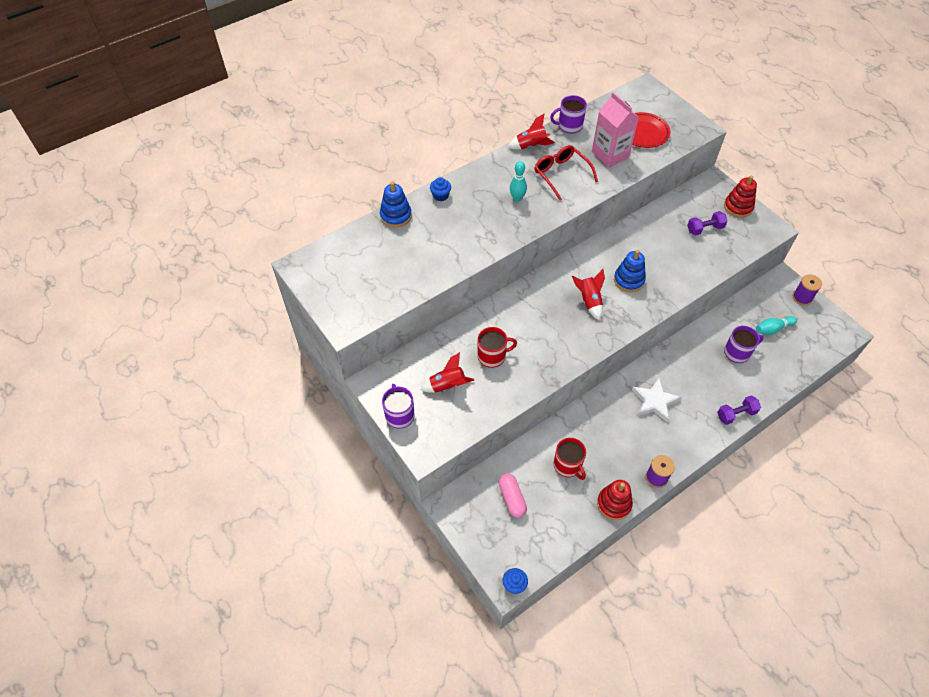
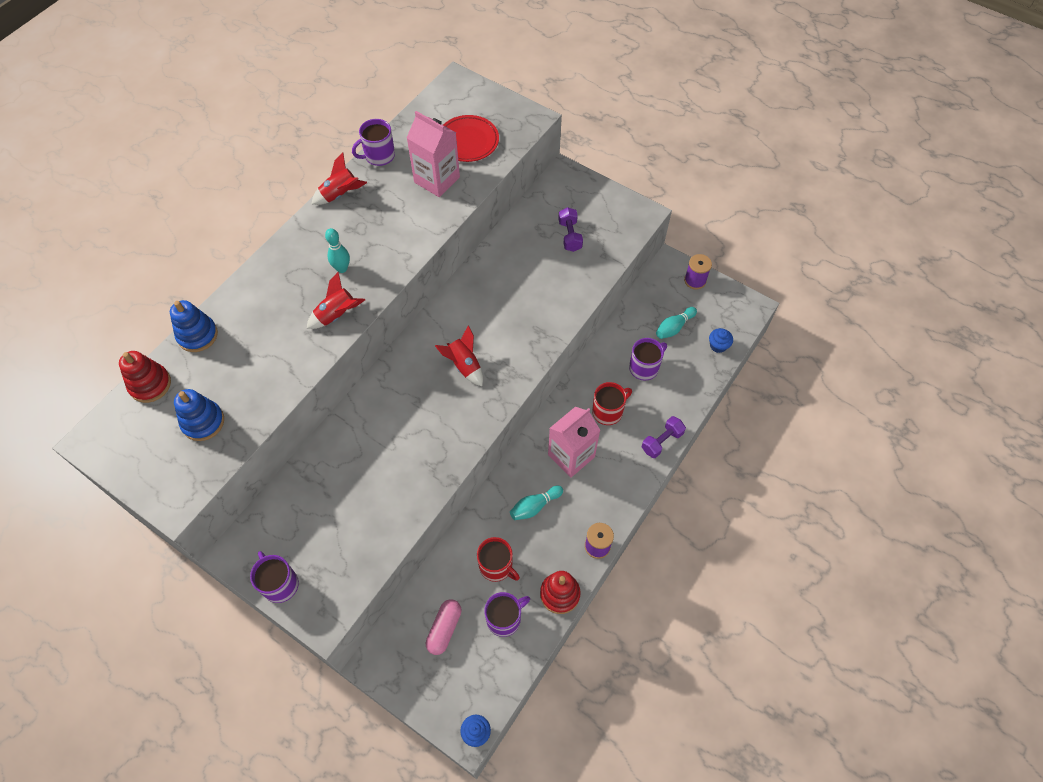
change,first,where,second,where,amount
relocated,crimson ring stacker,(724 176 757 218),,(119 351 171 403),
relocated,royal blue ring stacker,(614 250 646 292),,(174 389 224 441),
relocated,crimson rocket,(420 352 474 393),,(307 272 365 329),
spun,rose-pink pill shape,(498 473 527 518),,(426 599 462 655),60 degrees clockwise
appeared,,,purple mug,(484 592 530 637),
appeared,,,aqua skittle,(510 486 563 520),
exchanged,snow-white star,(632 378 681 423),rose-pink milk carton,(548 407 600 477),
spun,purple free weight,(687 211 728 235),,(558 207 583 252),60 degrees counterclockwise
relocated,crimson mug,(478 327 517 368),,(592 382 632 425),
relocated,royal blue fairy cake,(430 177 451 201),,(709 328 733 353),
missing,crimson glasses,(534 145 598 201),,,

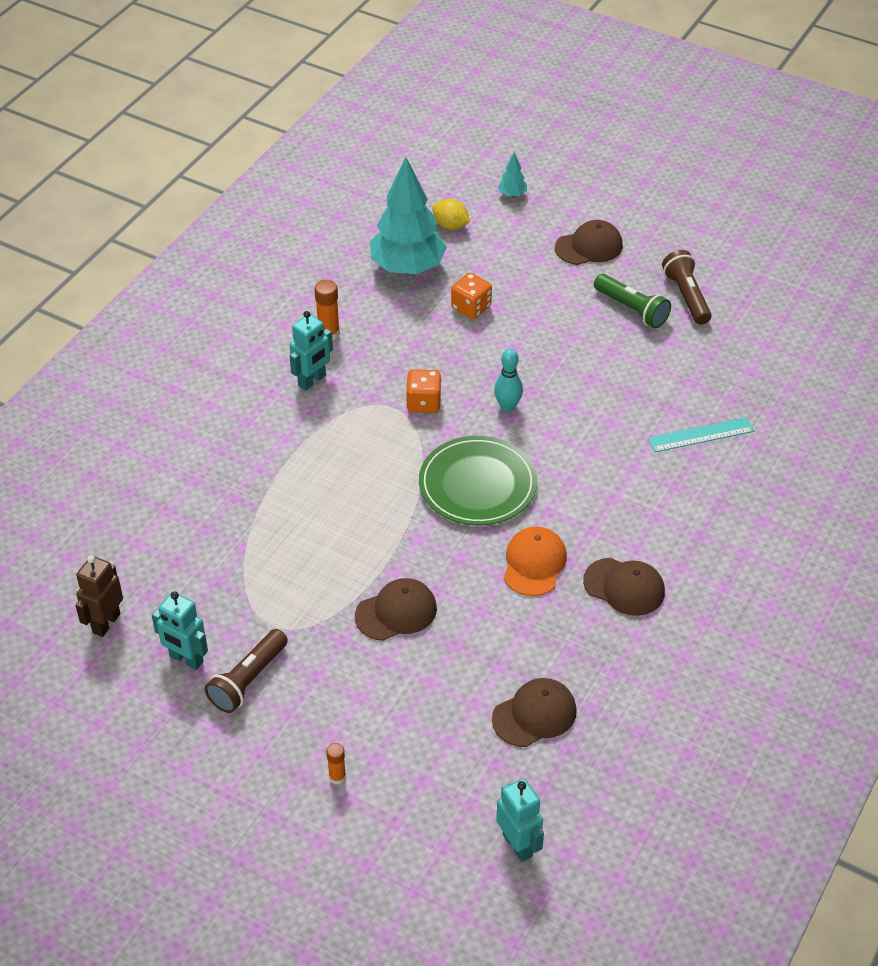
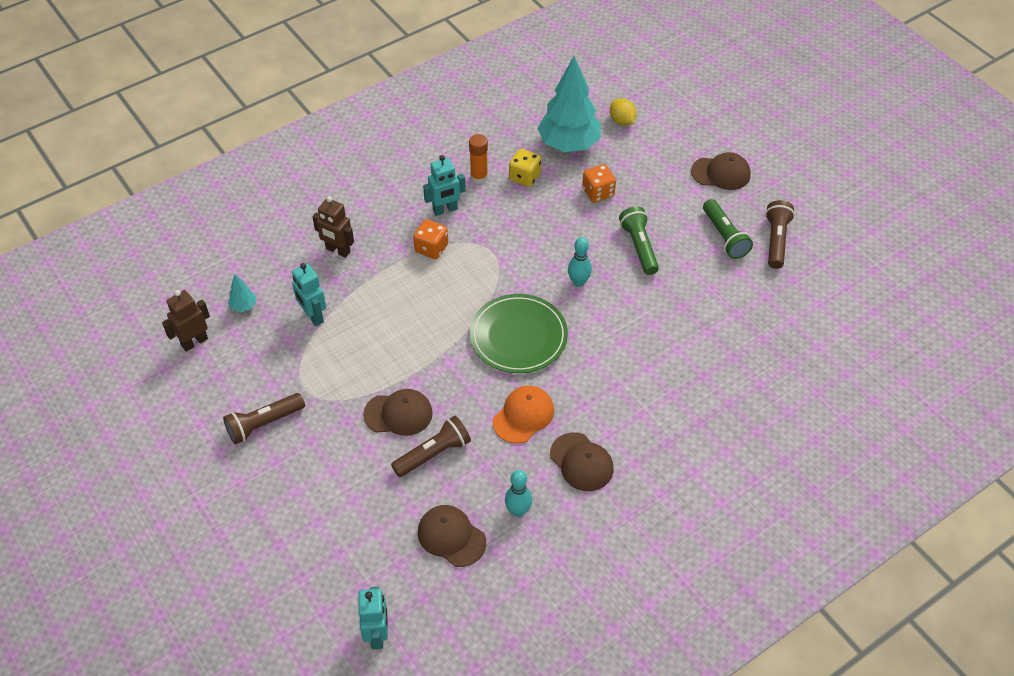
change,first,where,second,where,amount
relocated,aqua tree,(498 152 527 197),,(228 274 256 312),
relocated,aqua robot,(152 591 208 670),,(292 263 326 326),
appeared,,,russet robot,(312 196 354 258),
appeared,,,russet flashlight,(391 416 471 477),
relocated,orange-coloured game die,(406 370 441 413),,(413 219 448 259),
spun,russet peaked cap,(492 678 577 747),,(418 505 486 567),135 degrees counterclockwise
appeared,,,aqua skittle,(505 470 532 517),
appeared,,,golden game die,(509 149 541 187),
appeared,,,green flashlight,(619 206 659 275),
missing,orange-coloured glue,(326 743 346 784),,,
missing,aqua ruler,(648 417 754 452),,,

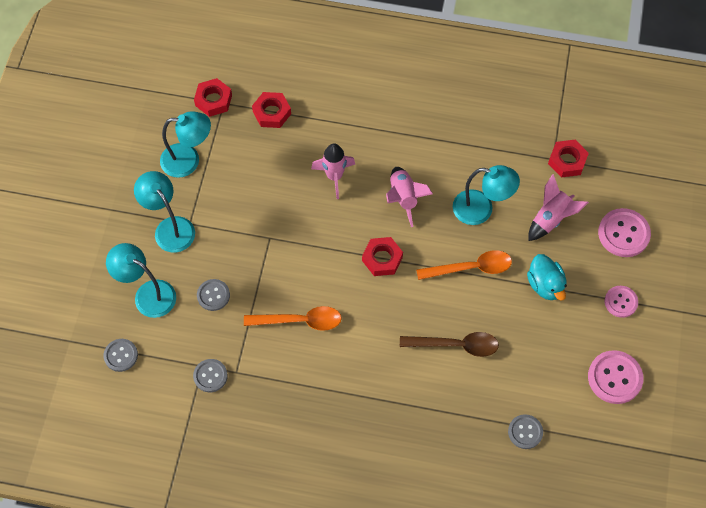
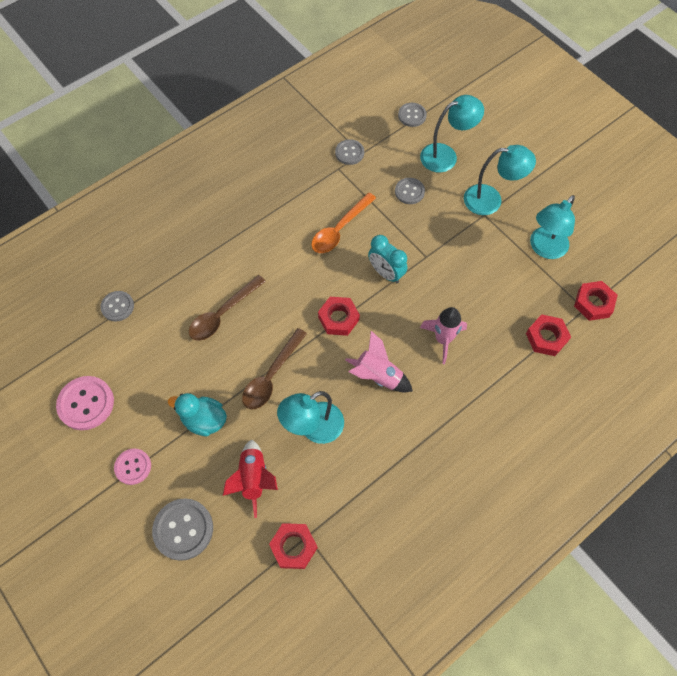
change,first,where,second,where,amount
colour,rose-pink button,(598 208 651 257),grey button,(152 498 213 561),
colour,rose-pink rocket,(528 174 589 241),crimson rocket,(223 439 278 518),
colour,orange-coloured teaspoon,(416 250 512 280),russet teaspoon,(242 328 307 409),
appeared,,,aqua alarm clock,(368 235 407 283),

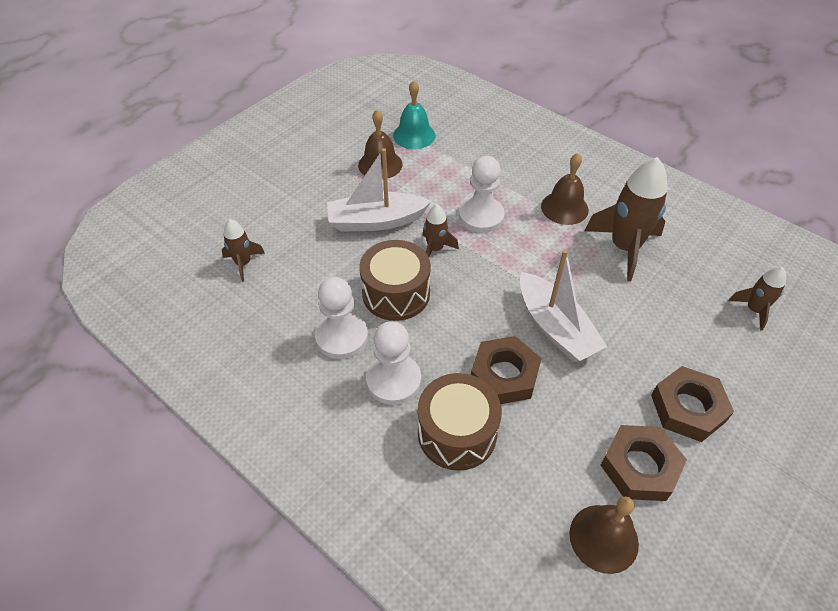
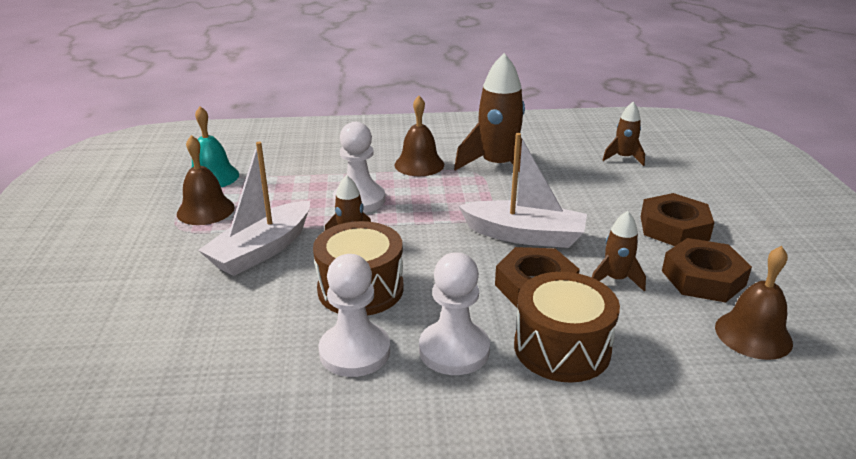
change,first,where,second,where,amount
relocated,russet rocket,(222 219 265 282),,(592 211 646 291),

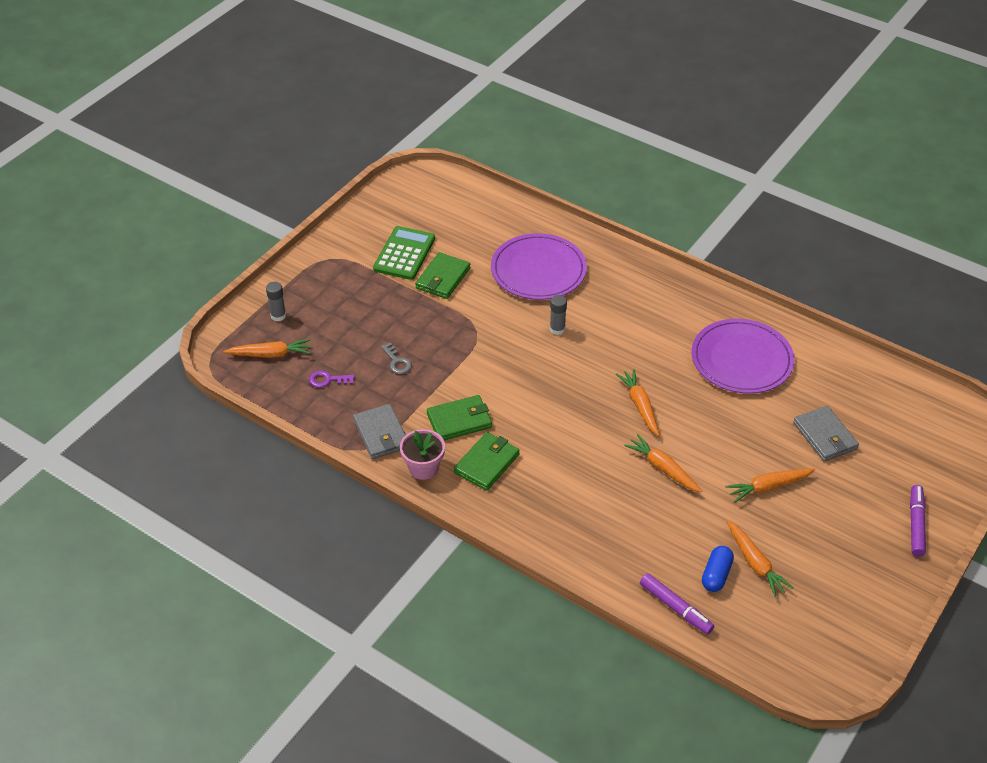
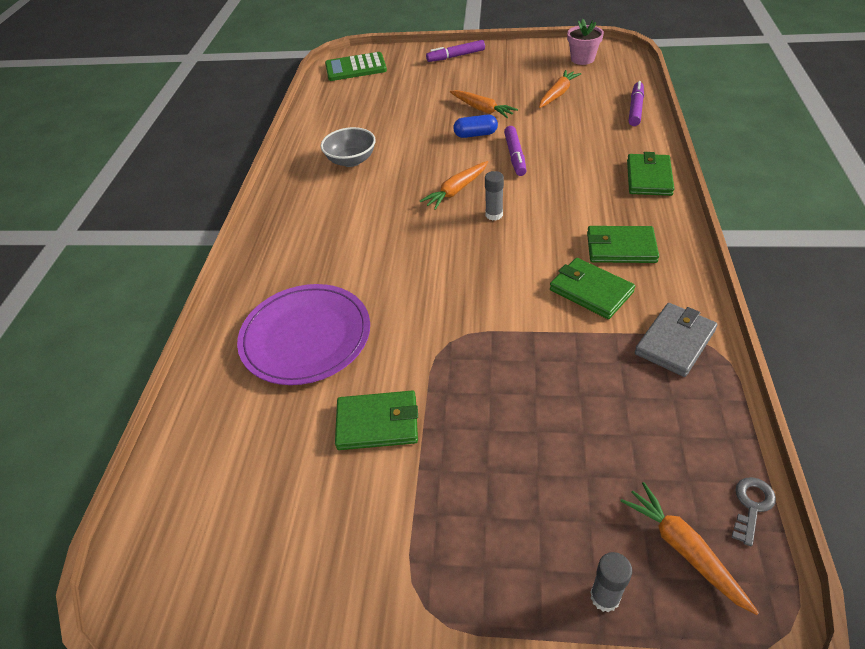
change,first,where,second,where,amount
exchanged,purple flat dish,(691 319 794 394),grey deep dish,(321 127 376 167),
relocated,green adding machine,(373 226 435 280),,(325 52 387 81),
relocated,royal blue pill shape,(702 546 734 592),,(453 115 498 138),
relocated,grey glue,(550 295 567 335),,(485 171 504 221),
exchanged,orange-coloured toy carrot,(624 434 702 493),purple marker pen,(504 126 527 176),
relocated,rose-pink flower pot,(400 429 445 480),,(567 19 604 65),
appeared,,,green billfold,(627 152 674 196),
relocated,grey latchkey,(381 342 412 374),,(732 477 776 547),
missing,purple latchkey,(309 370 355 388),,,
missing,grey billfold,(793 406 859 462),,,

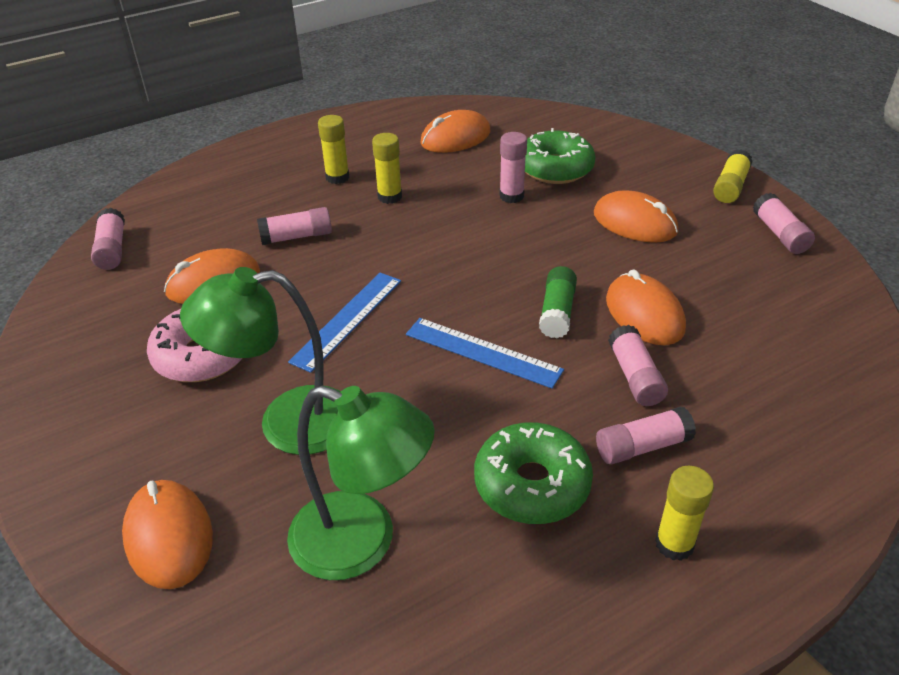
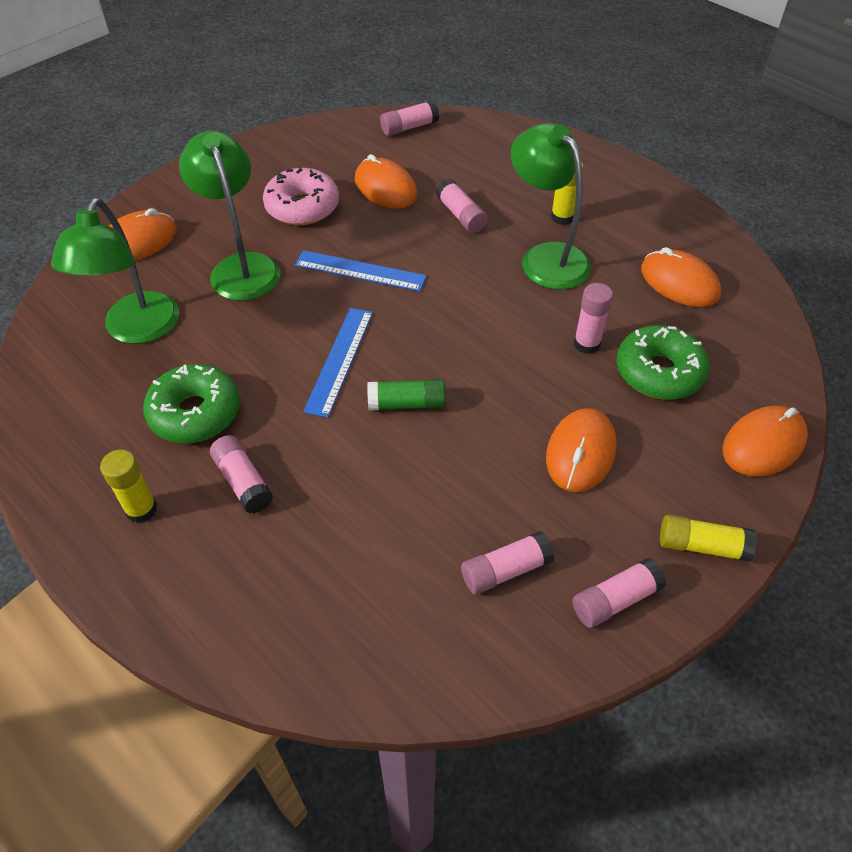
change,first,where,second,where,amount
relocated,rose-pink glue,(608 325 668 406),,(461 531 554 594),
exchanged,golden glue,(372 133 402 204),green lamp,(511 123 591 290),
relocated,orange-coloured PC mouse,(606 269 686 345),,(723 406 808 477),

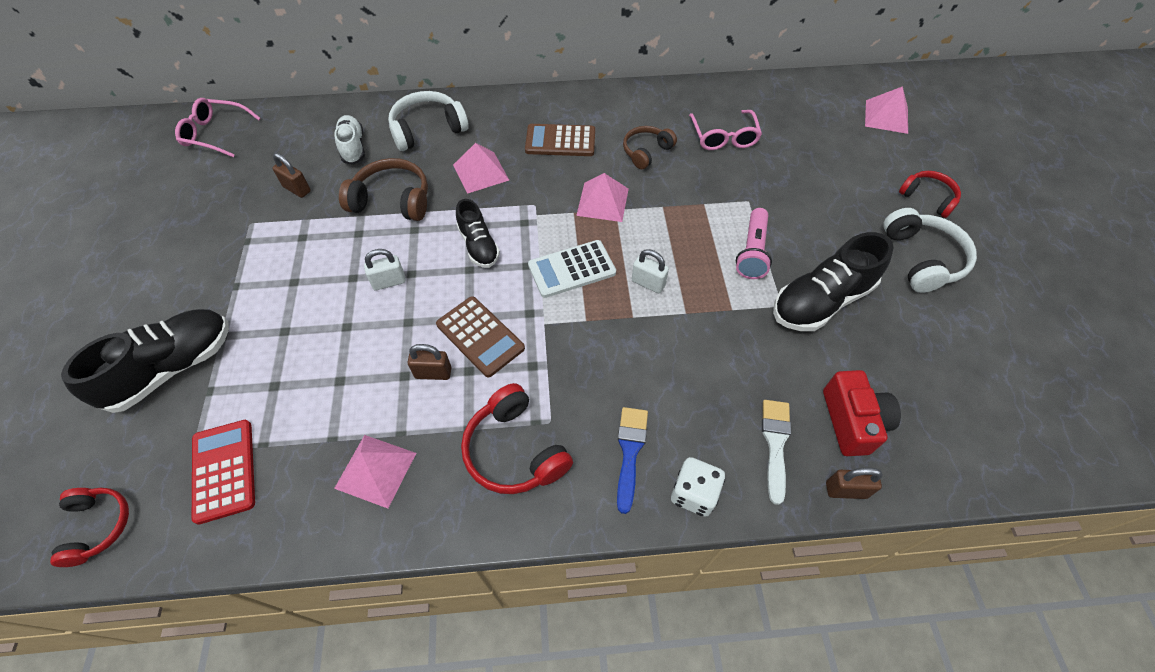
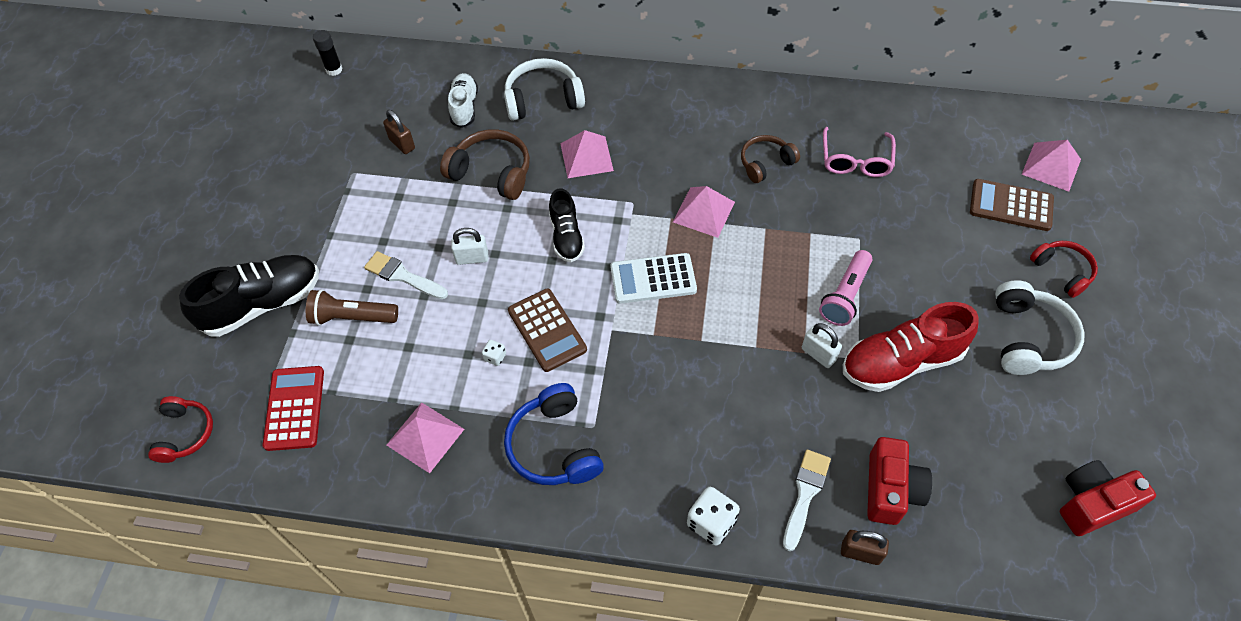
change,first,where,second,where,amount
appeared,,,russet flashlight,(306 289 398 326),
exchanged,rose-pink glasses,(175 98 261 158),jet-black glue,(313 30 342 76),
appeared,,,snow-white paintbrush,(364 251 448 299),
exchanged,russet padlock,(408 344 451 380),snow-white game die,(482 340 506 366),
colour,crimson headphones,(461 383 573 494),royal blue headphones,(504 383 604 485),
relocated,snow-white padlock,(632 249 669 293),,(802 323 842 368),
colour,jet-black shoe,(773 232 894 331),crimson shoe,(843 302 979 392),
relocated,russet adding machine,(525 124 595 156),,(970 179 1054 231),
appeared,,,crimson photo camera,(1060 460 1156 536),
missing,royal blue paintbrush,(617 407 648 514),,,

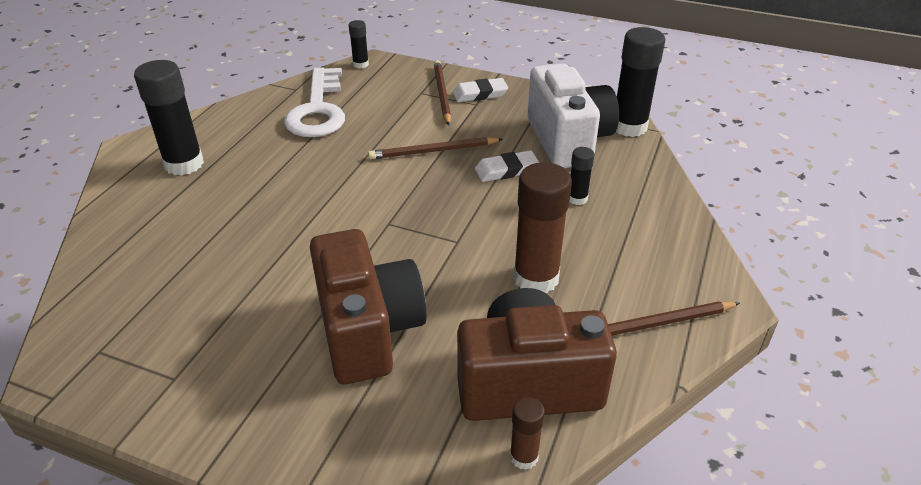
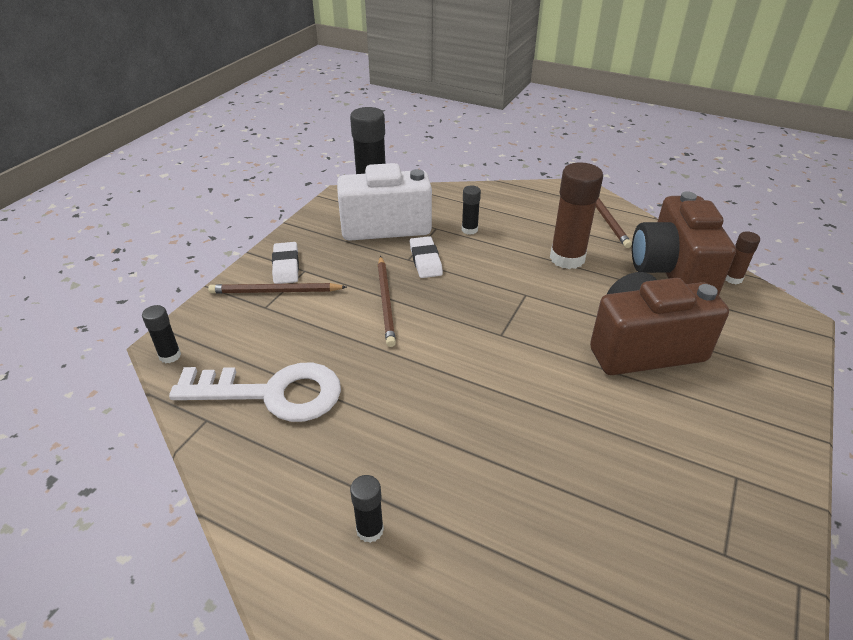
change,first,where,second,where,amount
size,jet-black glue,(134 60 204 176),,(350 475 384 543),x0.50

